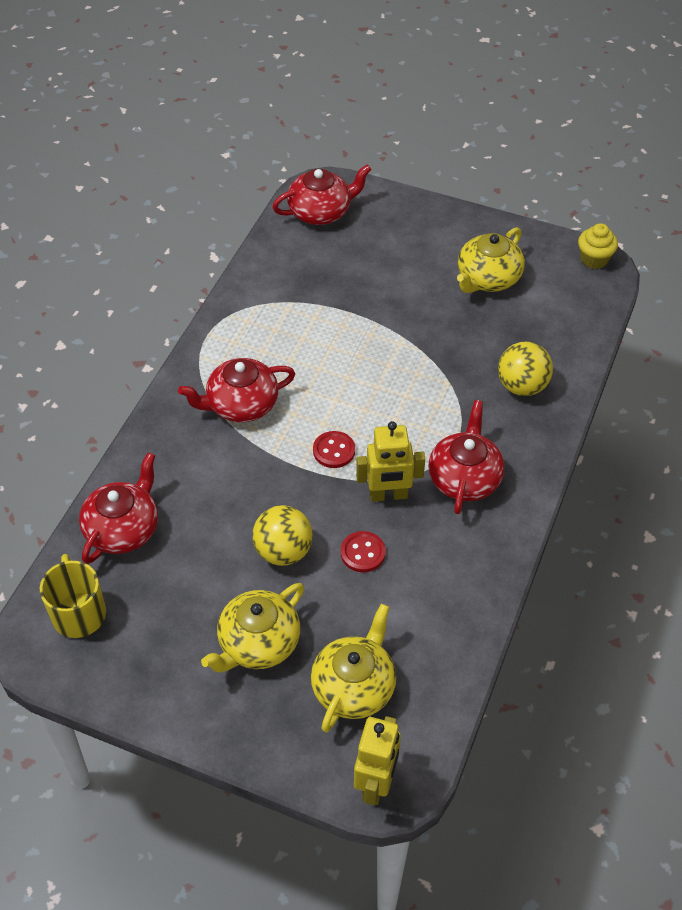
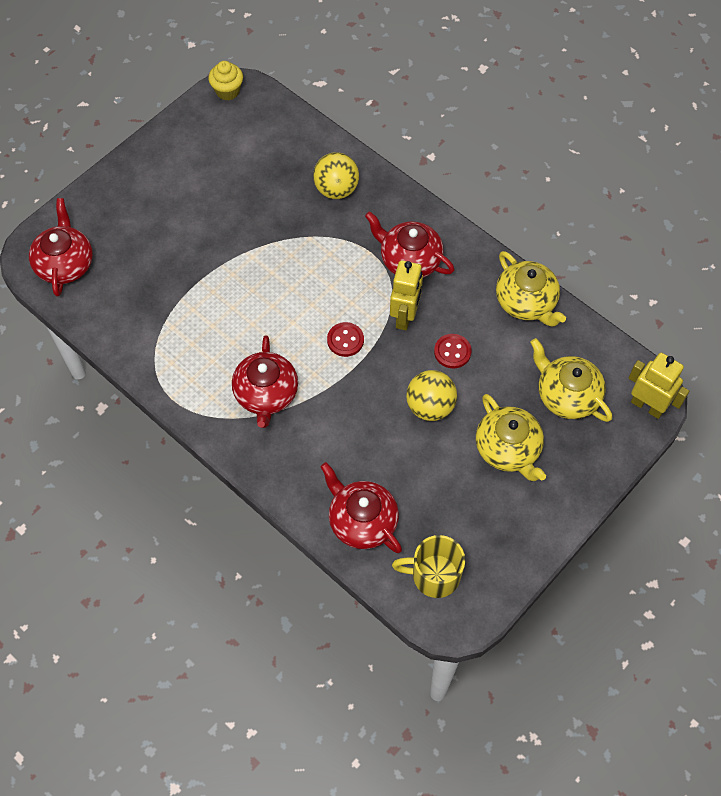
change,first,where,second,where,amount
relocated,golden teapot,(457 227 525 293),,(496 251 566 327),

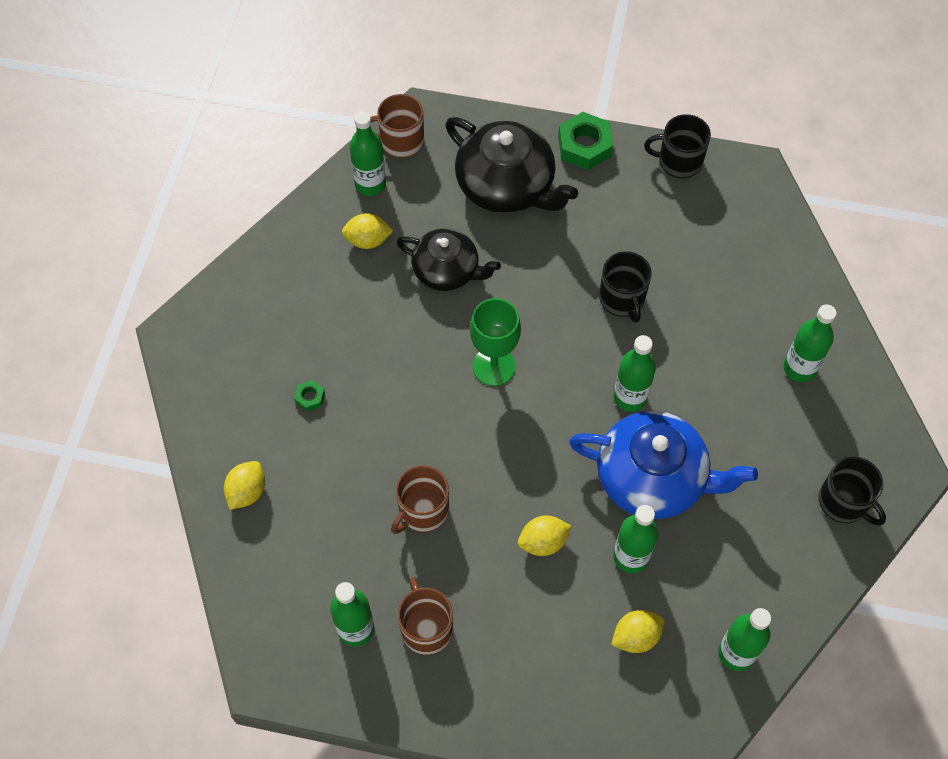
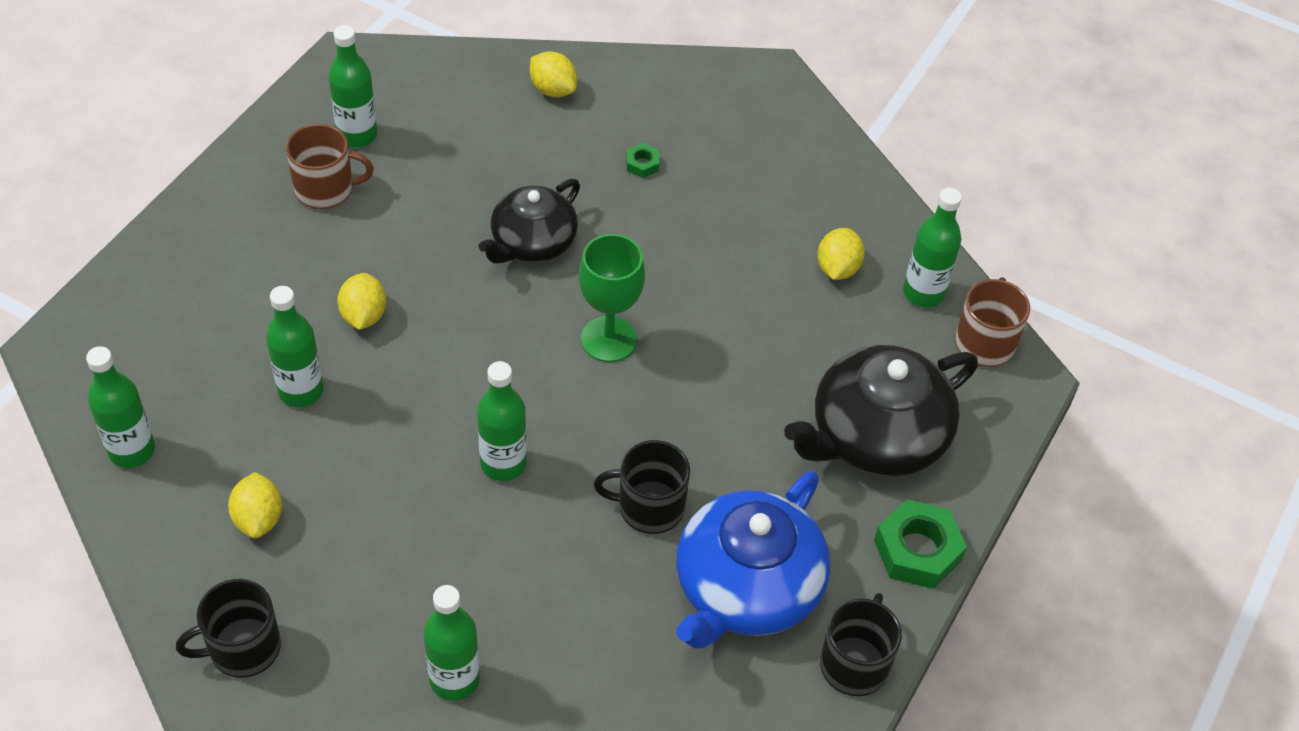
change,first,where,second,where,amount
relocated,golden citrus fruit,(611 610 664 653),,(228 472 282 538),
relocated,jet-black teapot,(397 228 501 291),,(479 179 580 263),
relocated,royal blue teapot,(569 411 758 519),,(676 471 830 649),
missing,russet mug,(391 465 449 534),,,

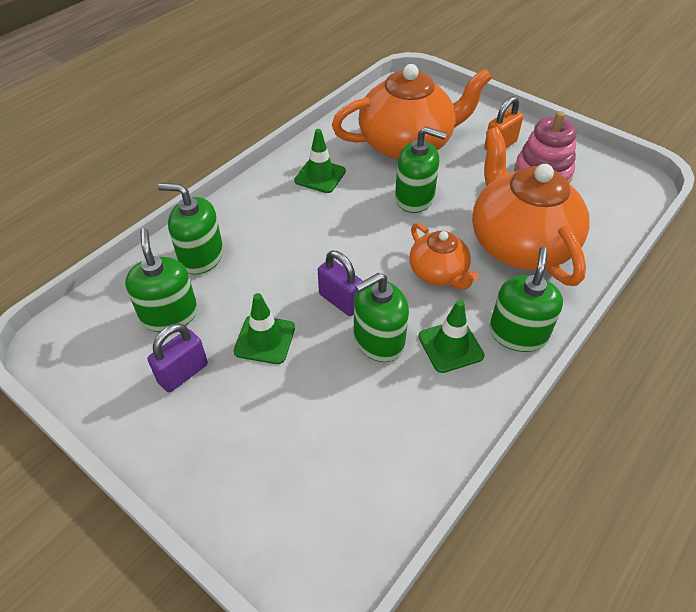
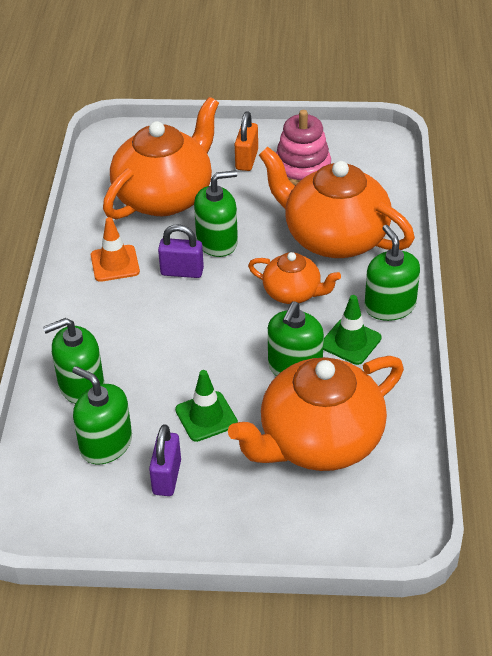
change,first,where,second,where,amount
colour,green traffic cone,(294 129 346 193),orange-coloured traffic cone,(91 217 140 282),
relocated,purple padlock,(318 251 363 316),,(158 224 204 278),
appeared,,,orange-coloured teapot,(228 356 404 471),

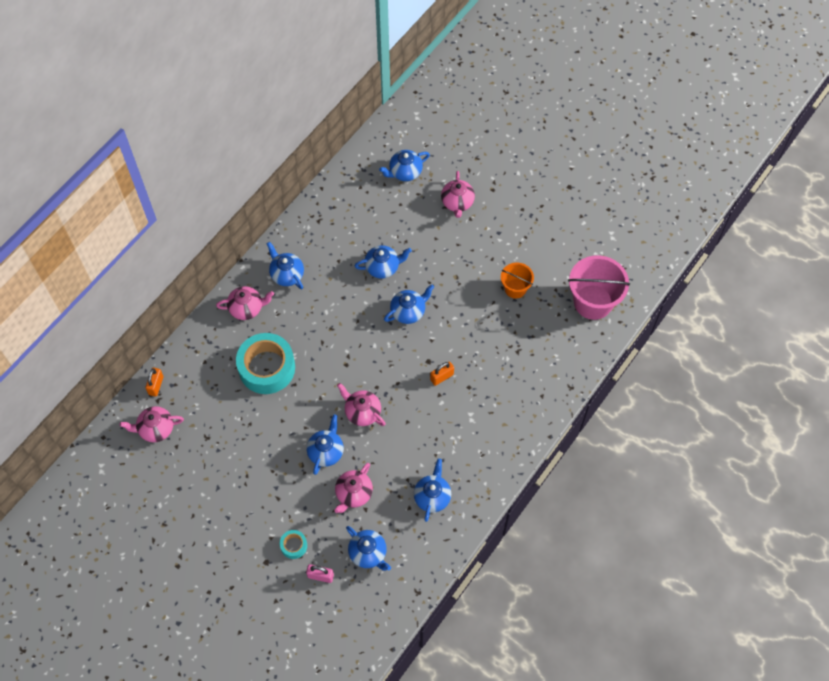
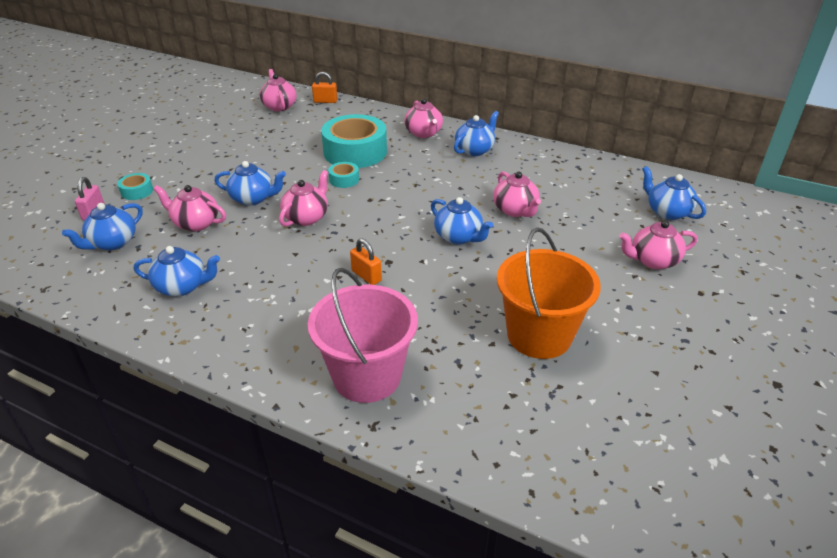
change,first,where,second,where,amount
relocated,rose-pink sand bucket,(568 255 630 320),,(308 268 418 403),
appeared,,,aqua tape,(328 162 359 188),
colour,royal blue teapot,(355 245 412 279),rose-pink teapot,(493 172 541 217),
size,orange-coloured sand bucket,(501 263 534 299),,(497 228 601 359),x1.76

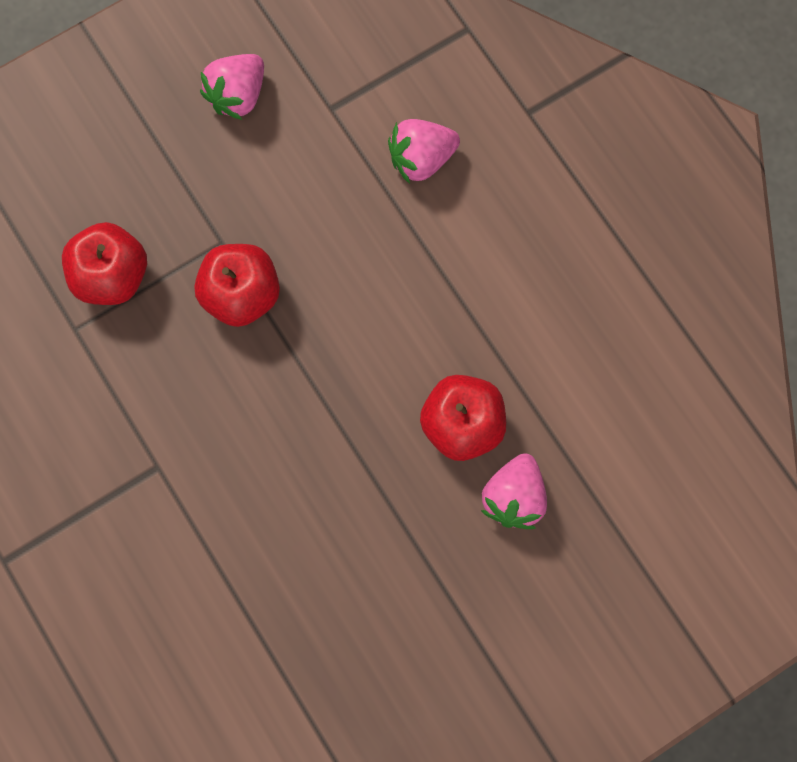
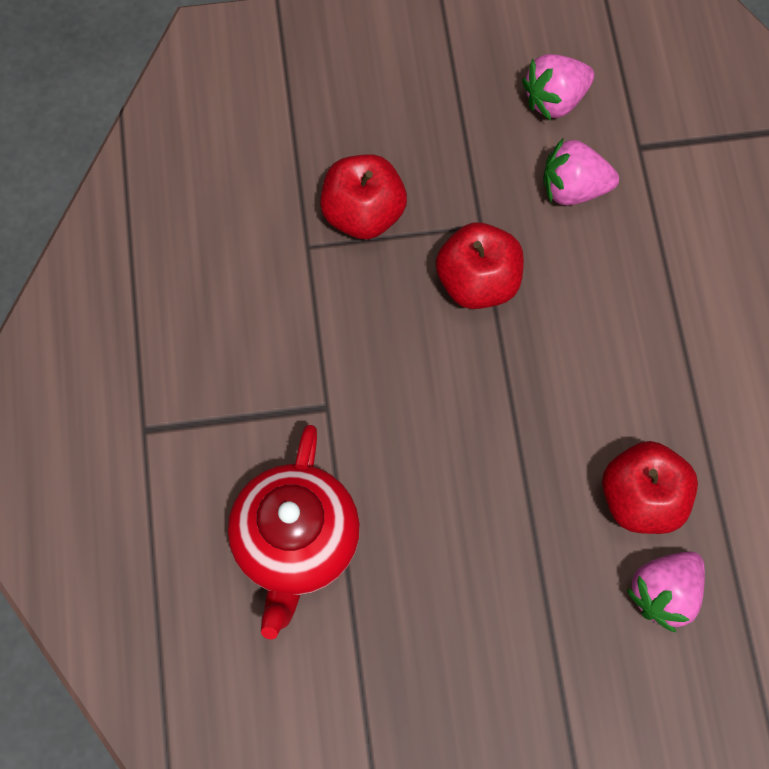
change,first,where,second,where,amount
appeared,,,crimson teapot,(228 425 360 640),
relocated,rose-pink berry,(388 119 460 184),,(544 138 619 205),

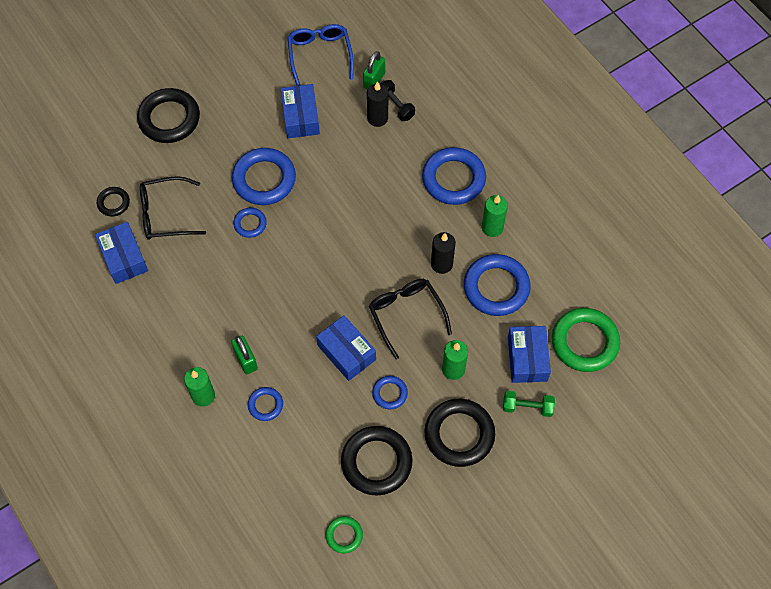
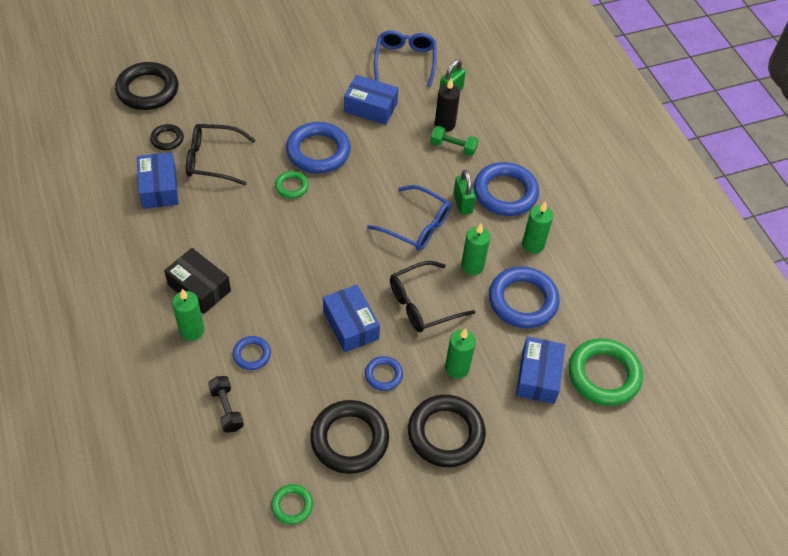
change,first,where,second,where,amount
relocated,jet-black hoop,(137 88 200 143),,(115 62 178 110),
appeared,,,jet-black box,(164 248 231 314),
relocated,jet-black free weight,(381 80 415 121),,(208 376 244 433),
colour,royal blue hoop,(233 207 267 238),green hoop,(275 171 309 199),
spun,royal blue box,(281 84 320 138),,(344 75 398 125),75 degrees counterclockwise
appeared,,,royal blue glasses,(367 185 451 251),
spun,jet-black glasses,(369 279 452 360),,(390 261 475 332),105 degrees counterclockwise
relocated,green free weight,(503 391 555 417),,(430 126 478 156),
relocated,green padlock,(231 336 258 374),,(453 170 476 215),
colour,jet-black candle,(431 232 456 274),green candle,(461 223 491 275),

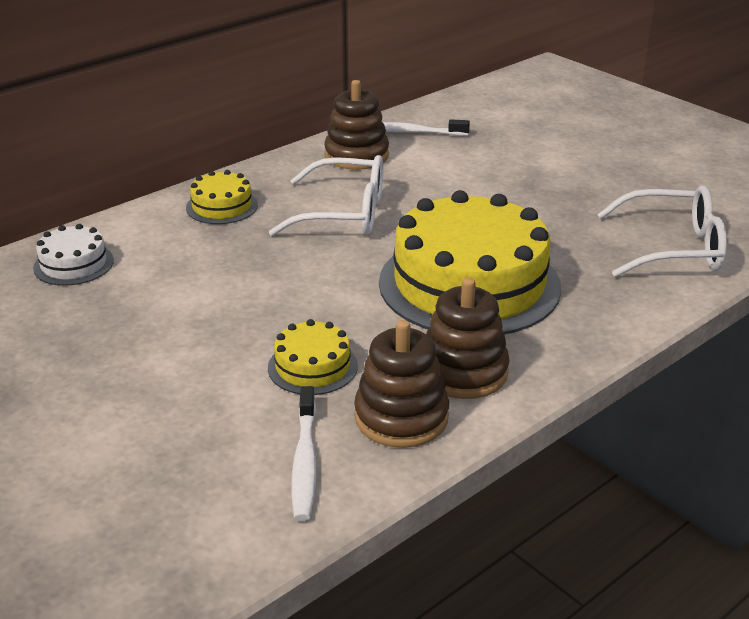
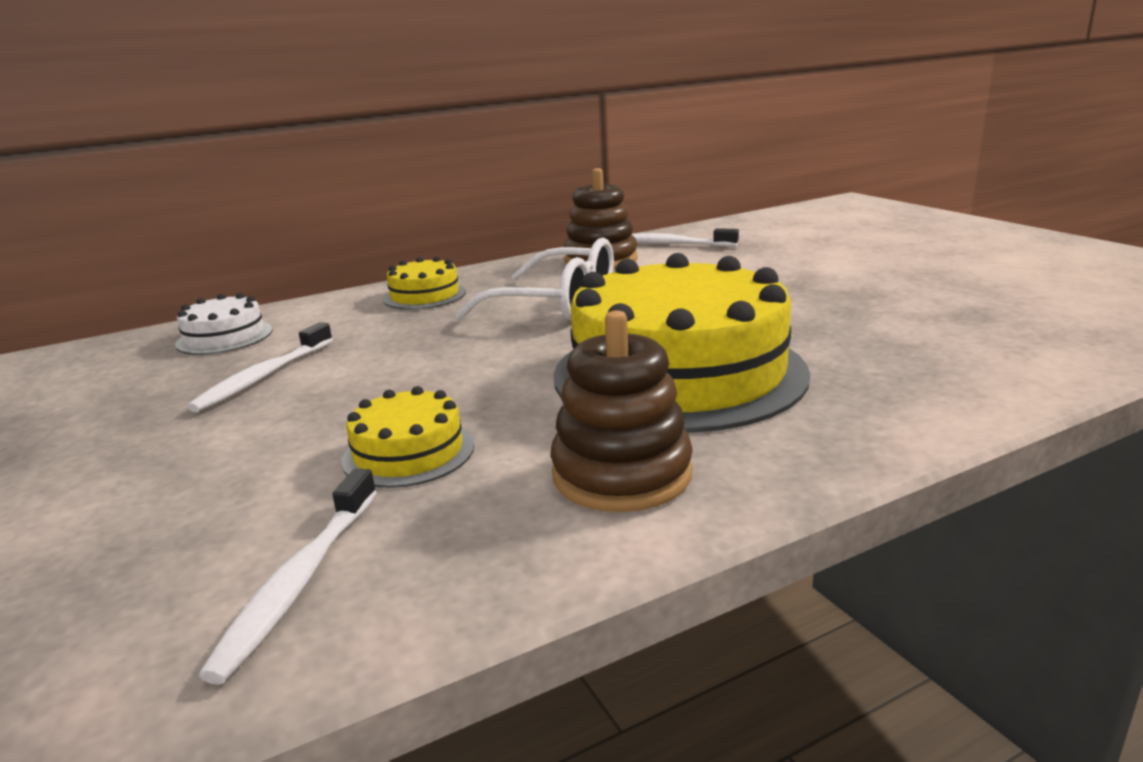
change,first,where,second,where,amount
appeared,,,snow-white tooth brush,(187 322 333 413),
missing,russet ring stacker,(354 320 449 448),,,
missing,snow-white glasses,(597 186 727 277),,,

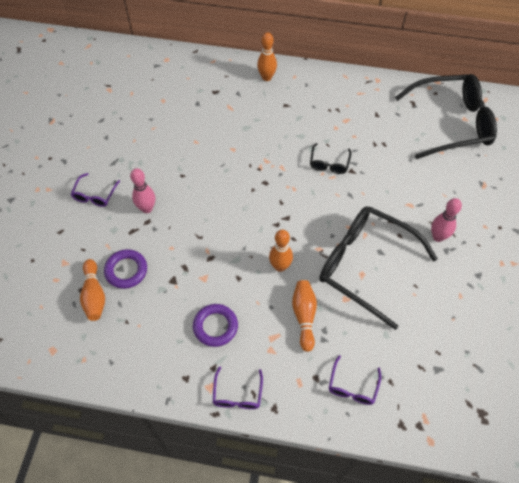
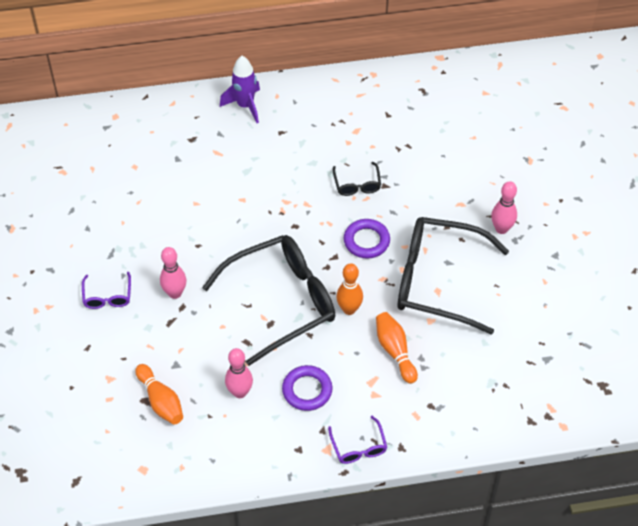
change,first,where,second,where,amount
relocated,jet-black glasses,(395 74 497 159),,(202 235 335 366),
exchanged,orange-coloured skittle,(257 32 277 81),purple rocket,(220 56 260 123),
appeared,,,rose-pink skittle,(225 348 253 398),
relocated,purple hoop,(104 249 147 289),,(344 219 390 259),
missing,purple glasses,(329 355 381 405),,,

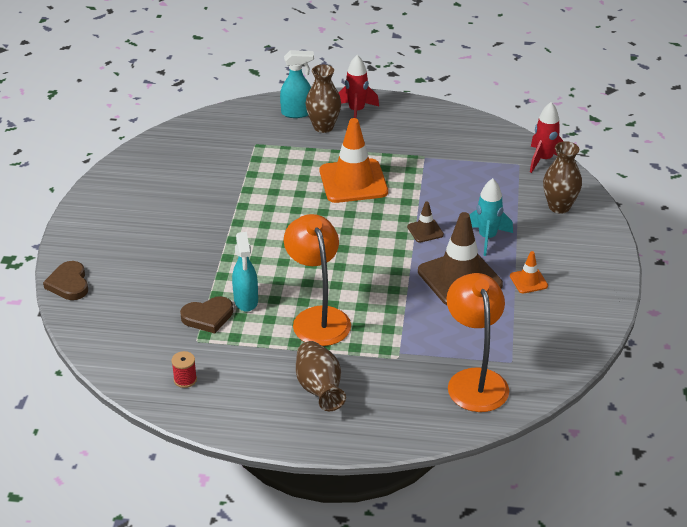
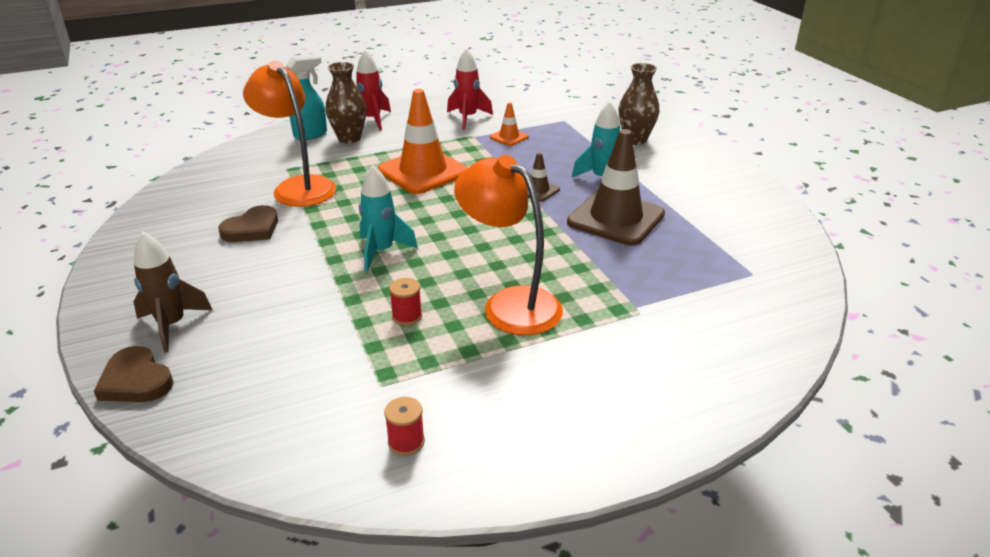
change,first,where,second,where,amount
appeared,,,russet rocket,(133 232 212 353),
relocated,russet heart,(180 296 233 334),,(219 205 278 242),
relocated,orange-coloured lamp,(446 273 509 412),,(243 61 336 207),
appeared,,,aqua rocket,(359 165 418 272),
exchanged,aqua sprayer,(232 232 258 312),crimson bobbin,(389 278 422 326),
relocated,crimson rocket,(530 102 564 173),,(447 48 493 130),
relocated,orange-coloured traffic cone,(510 251 548 293),,(490 102 529 146),
missing,russet vase,(296 341 346 411),,,

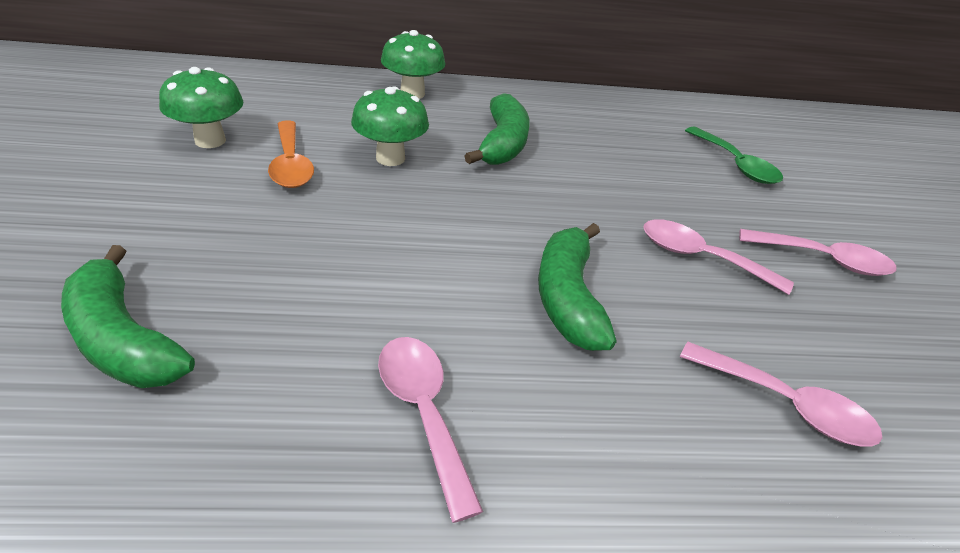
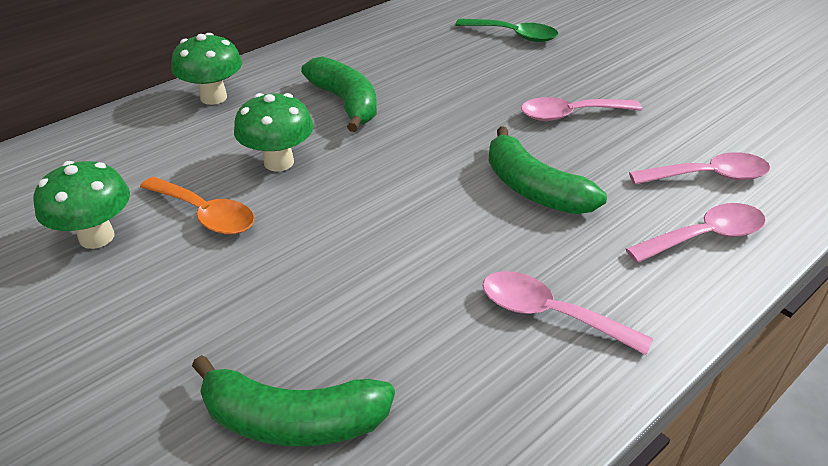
change,first,where,second,where,amount
relocated,rose-pink teaspoon,(739 229 896 276),,(626 203 765 263),

